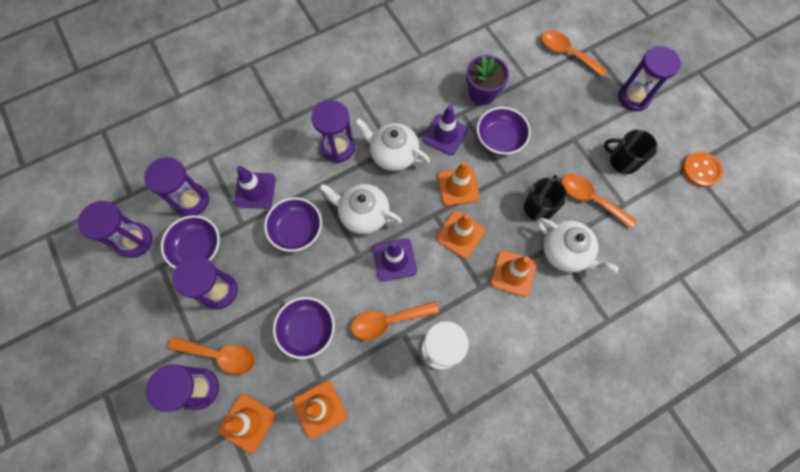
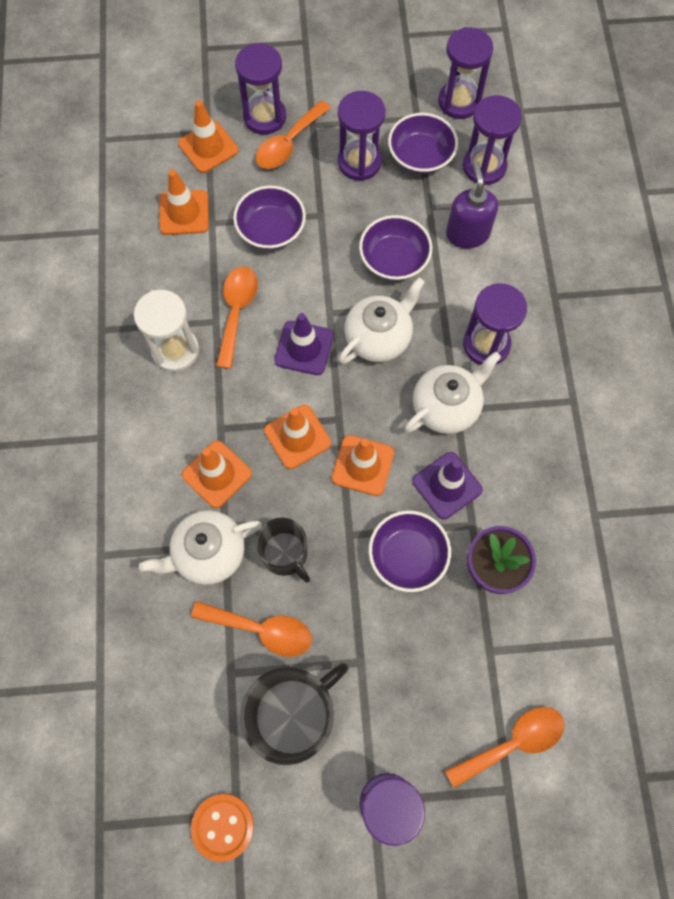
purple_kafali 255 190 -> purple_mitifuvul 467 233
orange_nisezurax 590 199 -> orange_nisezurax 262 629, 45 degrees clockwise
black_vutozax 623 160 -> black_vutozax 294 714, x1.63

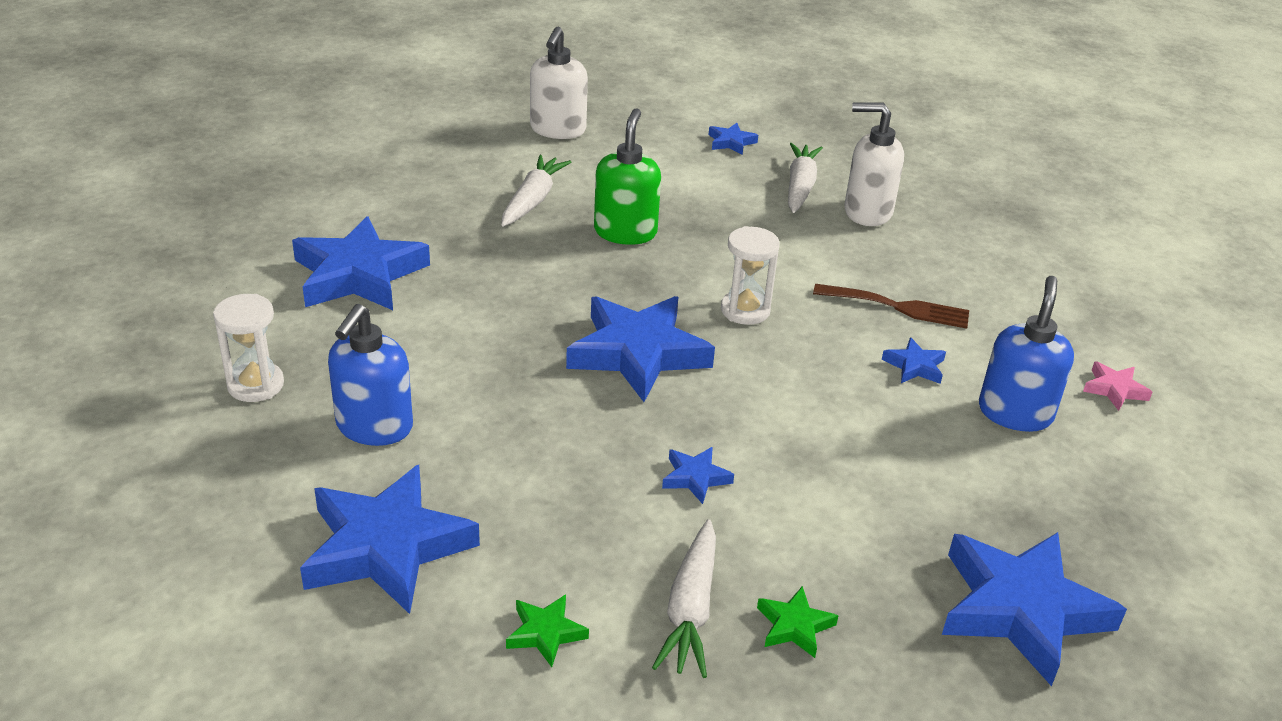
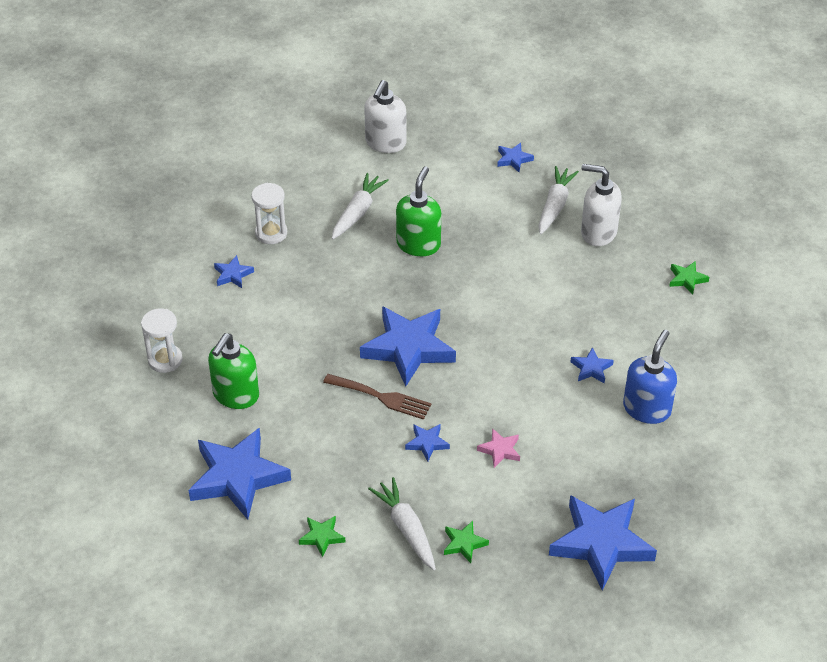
none -> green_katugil 687 279
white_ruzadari 745 310 -> white_ruzadari 271 233, relocated
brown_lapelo 898 307 -> brown_lapelo 381 397, relocated
pink_katugil 1114 389 -> pink_katugil 500 450, relocated
blue_mitifuvul 374 427 -> green_mitifuvul 235 395
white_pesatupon 690 609 -> white_pesatupon 406 529, 135 degrees clockwise
blue_katugil 358 275 -> blue_katugil 233 274, x0.44

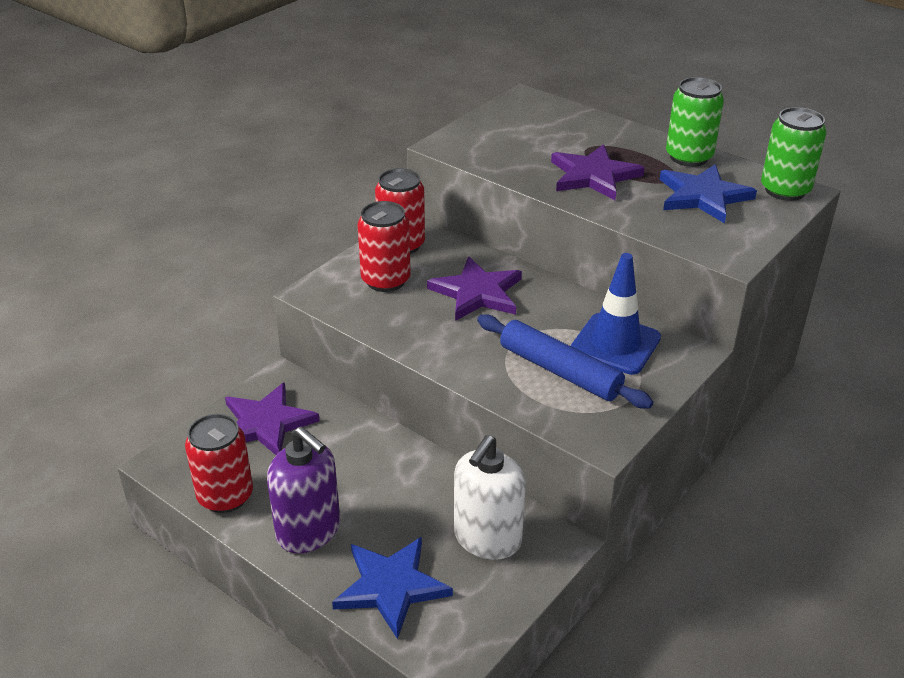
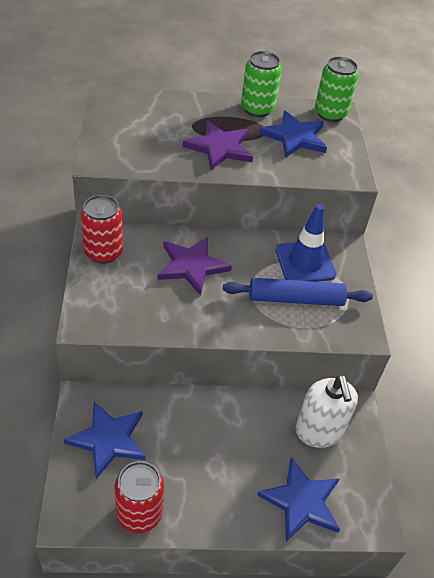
purple_mitifuvul 309 531 -> none
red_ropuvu 386 280 -> none
purple_katugil 266 423 -> blue_katugil 108 440

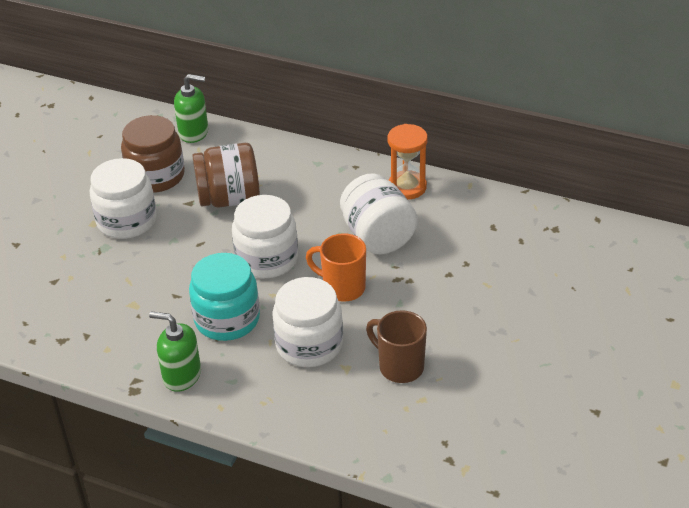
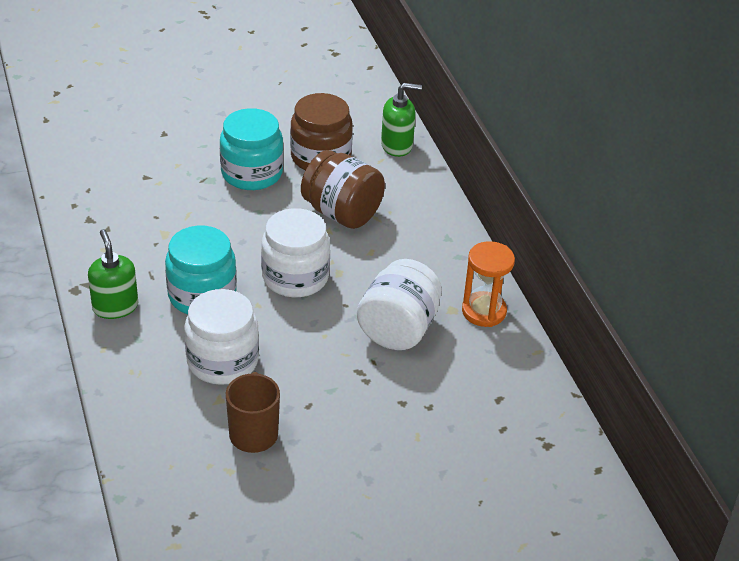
orange_vutozax 342 288 -> none
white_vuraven 127 221 -> turquoise_vuraven 252 173
green_mitifuvul 194 132 -> green_mitifuvul 397 145, 60 degrees counterclockwise

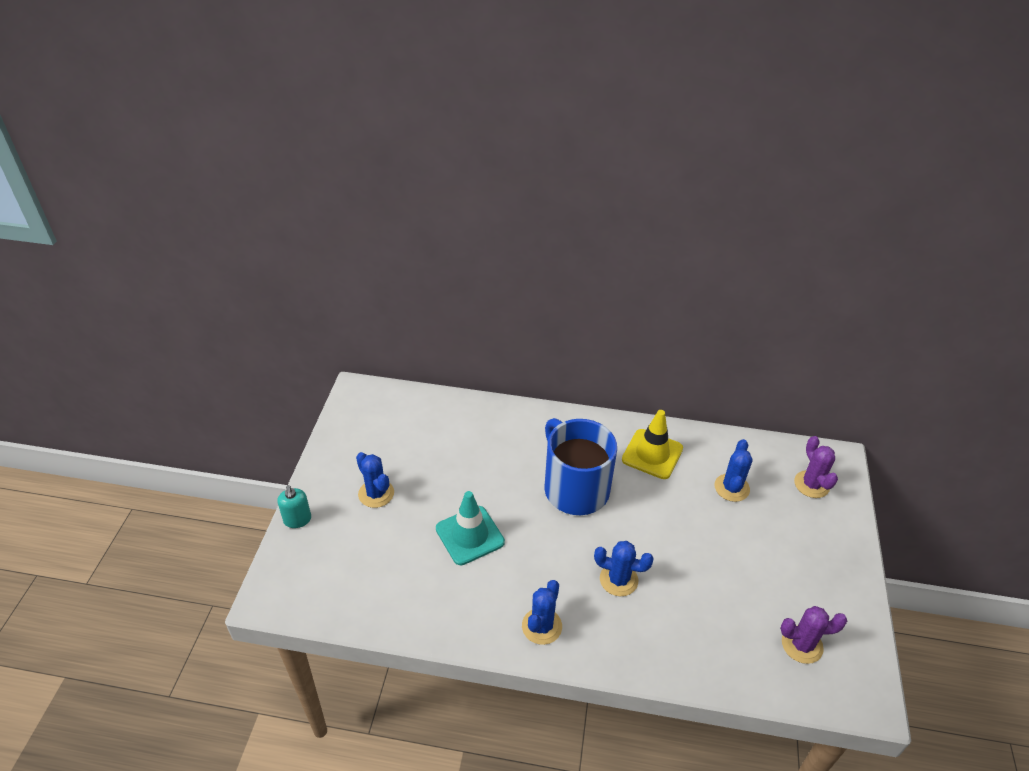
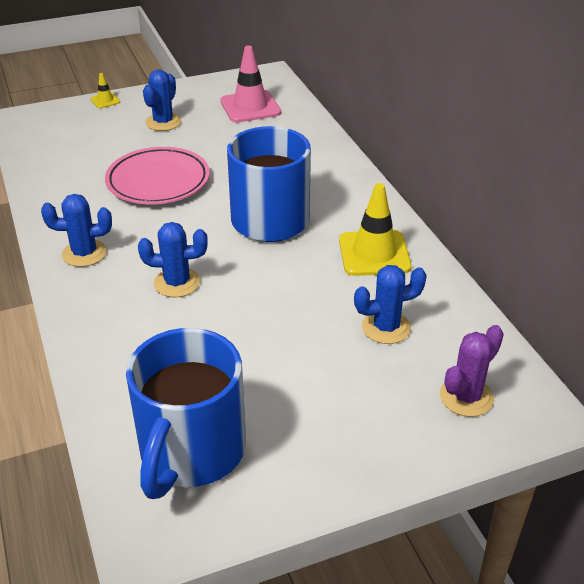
none -> pink_kafali 250 107
turquoise_mitifuvul 297 520 -> yellow_kafali 105 101
turquoise_kafali 470 535 -> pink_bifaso 158 181
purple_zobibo 802 645 -> blue_vutozax 191 452
blue_zobibo 618 579 -> blue_zobibo 177 283, 75 degrees counterclockwise

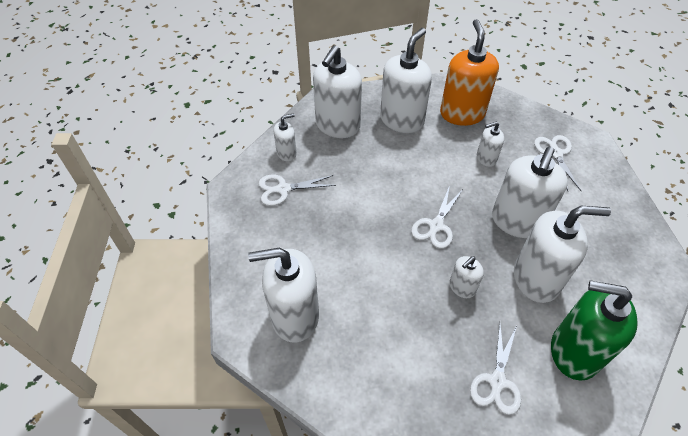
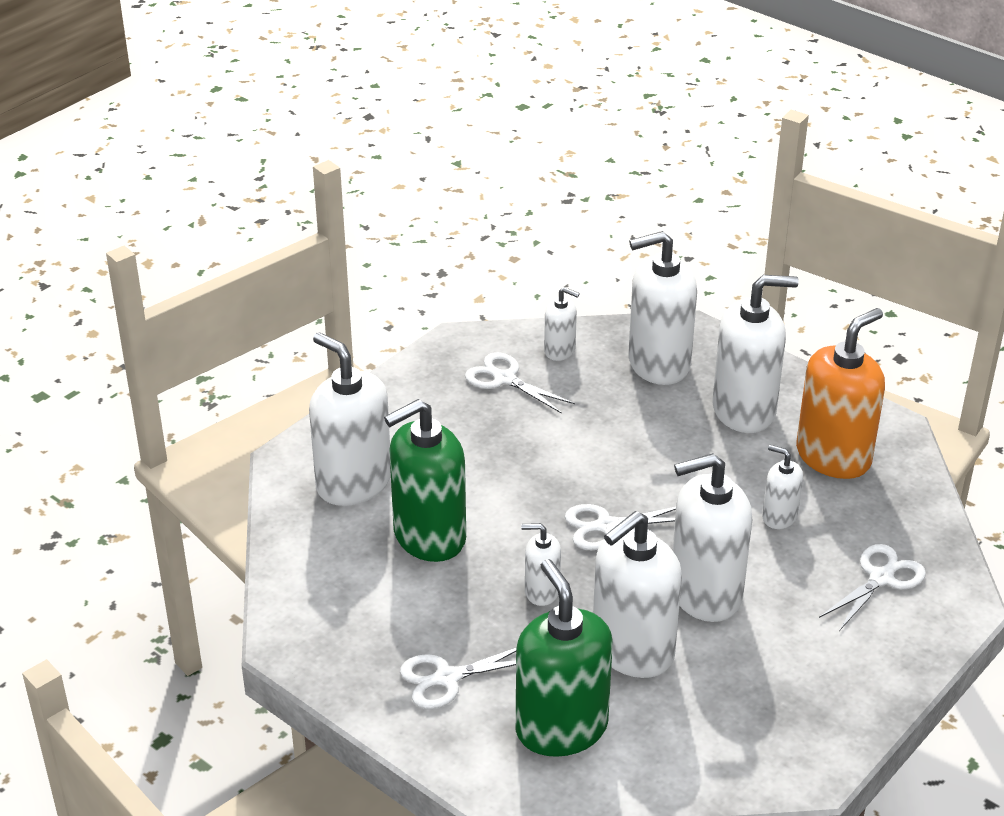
none -> green_mitifuvul 429 536
white_mitifuvul 536 279 -> white_mitifuvul 632 650, 90 degrees clockwise

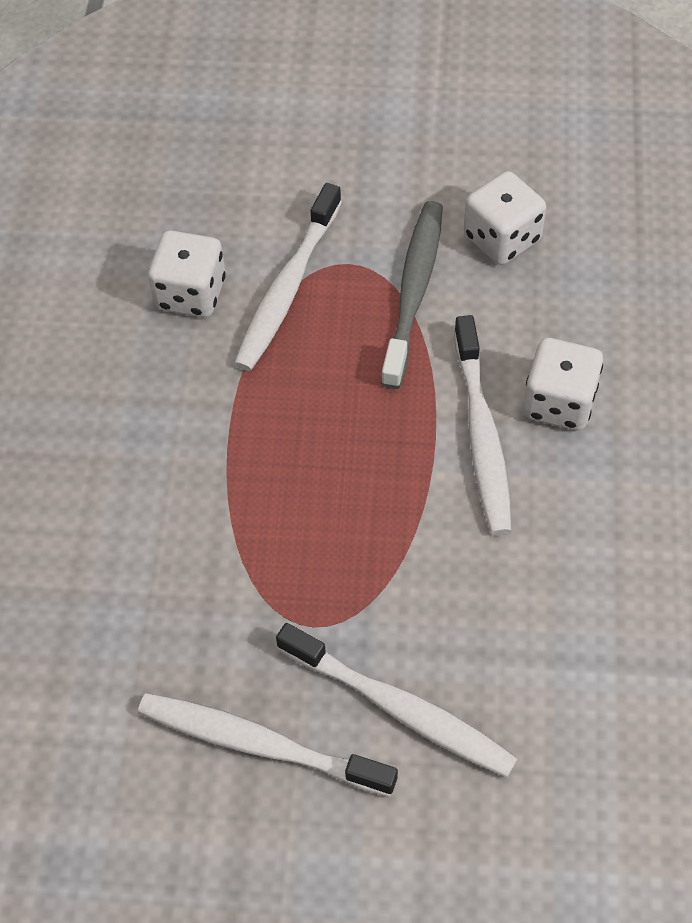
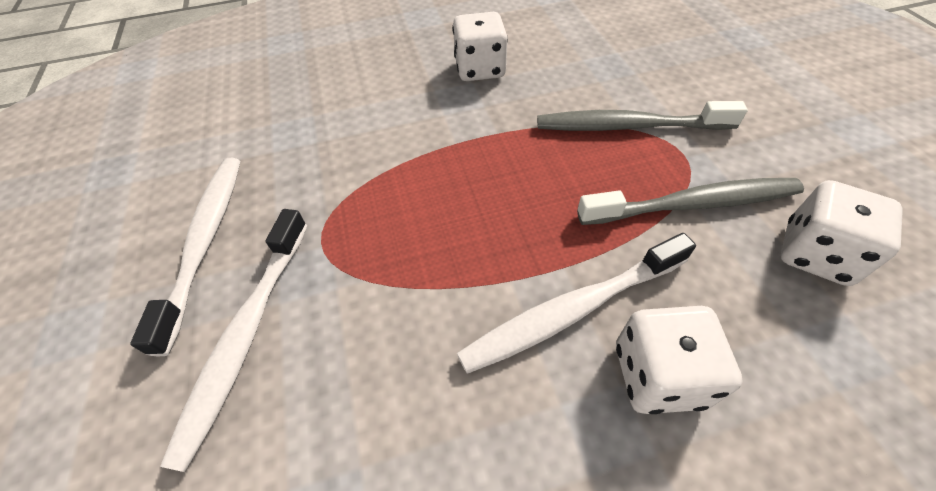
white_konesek 191 293 -> white_konesek 480 69, relocated
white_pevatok 287 288 -> grey_pevatok 629 126

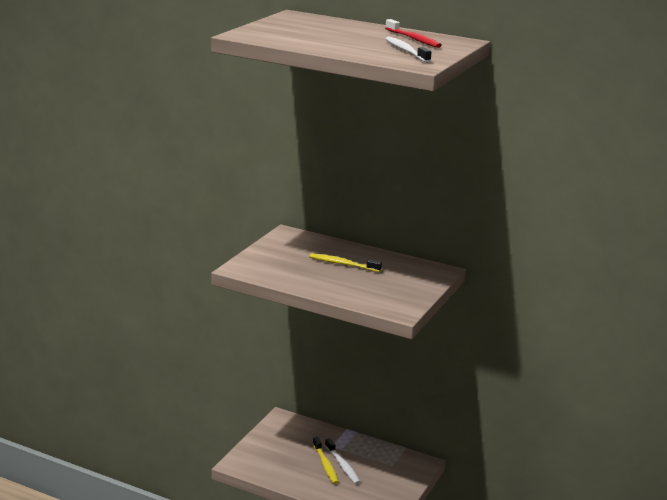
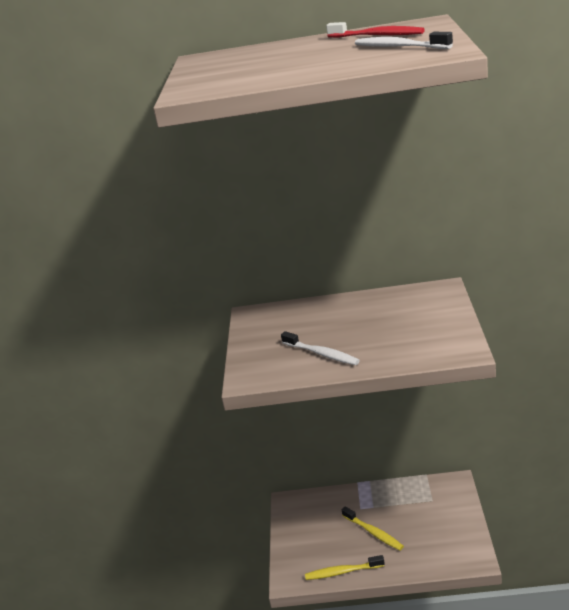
yellow_pevatok 342 264 -> yellow_pevatok 342 572, relocated
white_pevatok 342 466 -> white_pevatok 322 354, relocated

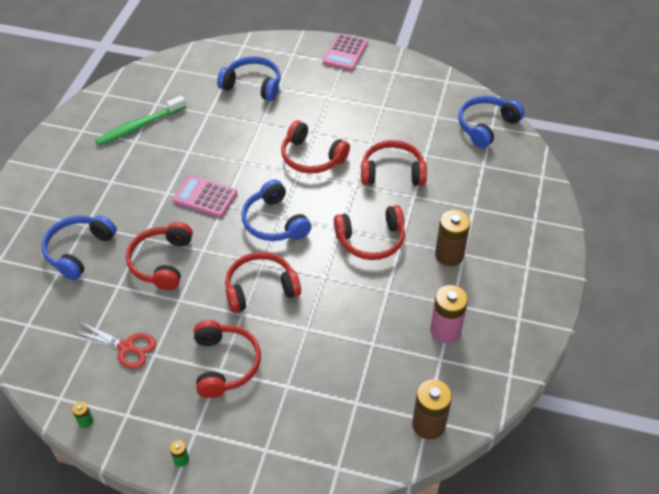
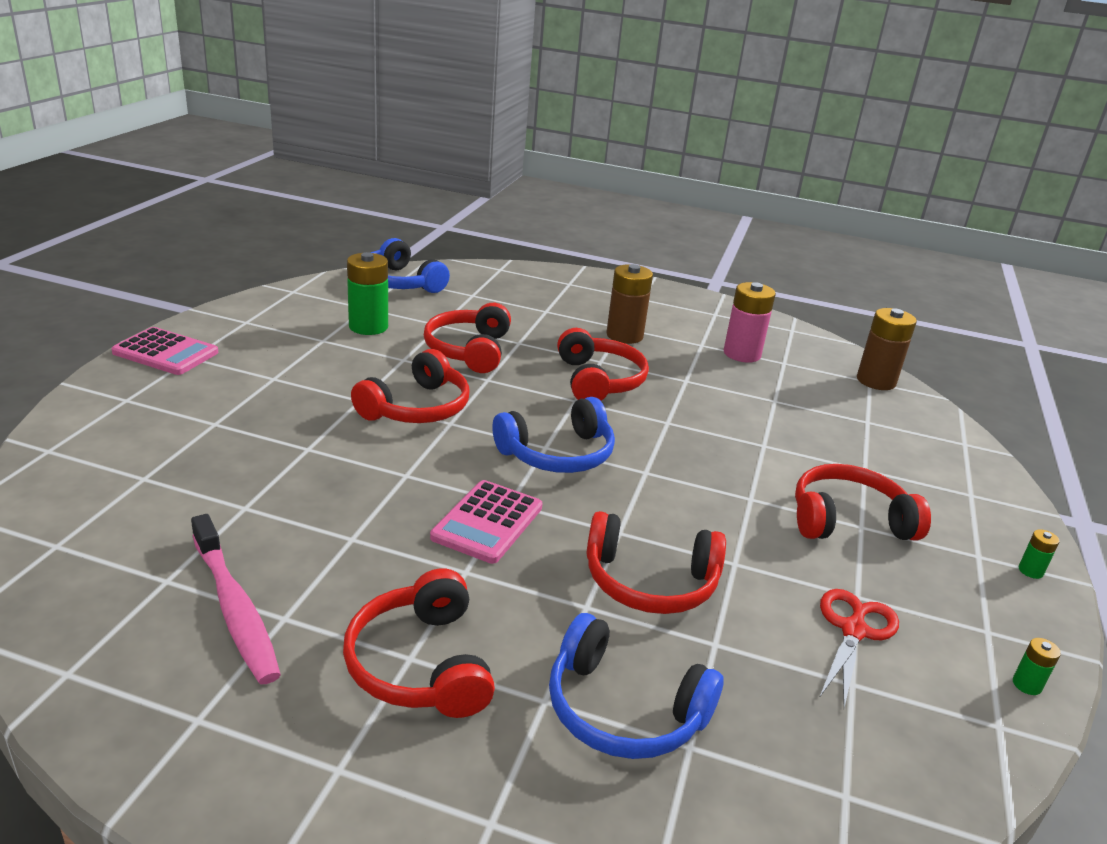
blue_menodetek 253 85 -> none
none -> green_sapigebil 368 327
red_menodetek 260 288 -> red_menodetek 420 664, relocated
green_pevatok 139 126 -> pink_pevatok 235 608

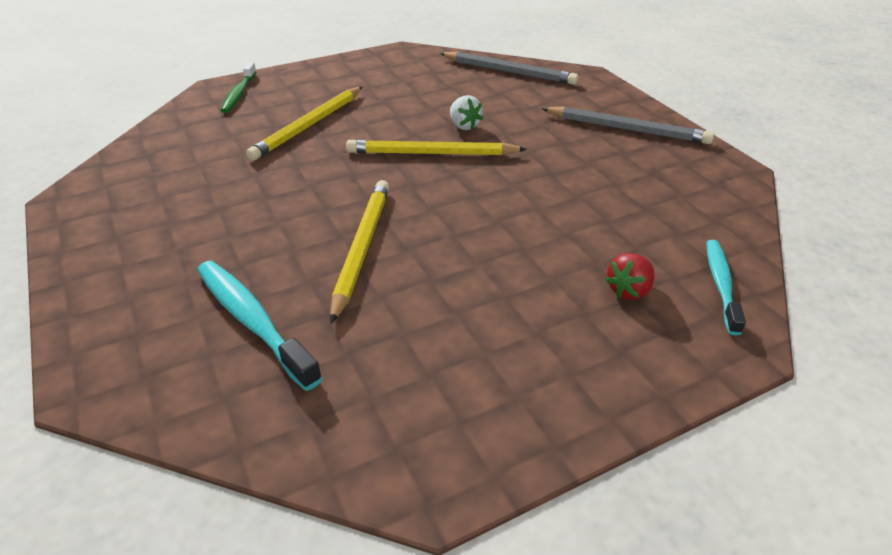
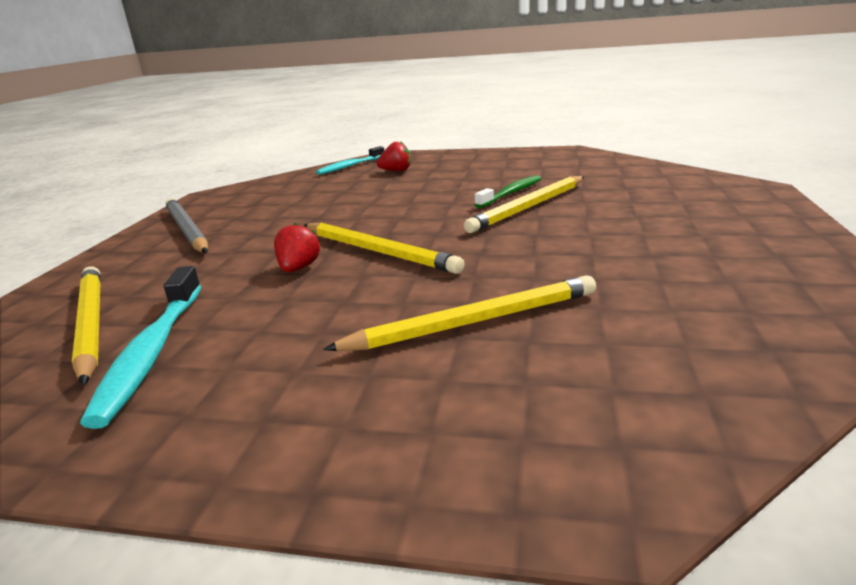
turquoise_pevatok 252 321 -> turquoise_pevatok 152 352, relocated
green_pevatok 239 93 -> green_pevatok 511 193, relocated
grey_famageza 508 71 -> yellow_famageza 91 324
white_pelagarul 464 126 -> red_pelagarul 298 268

